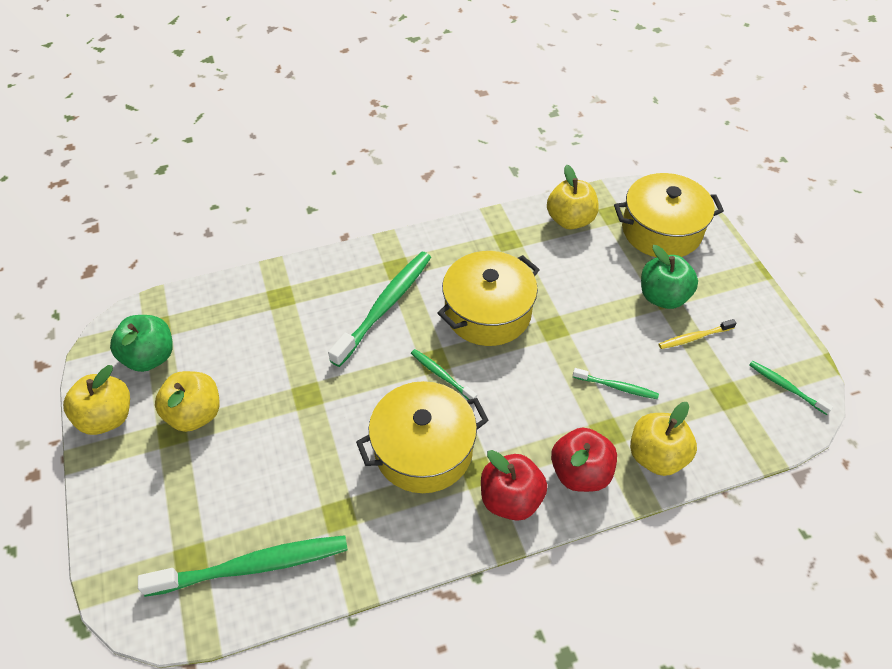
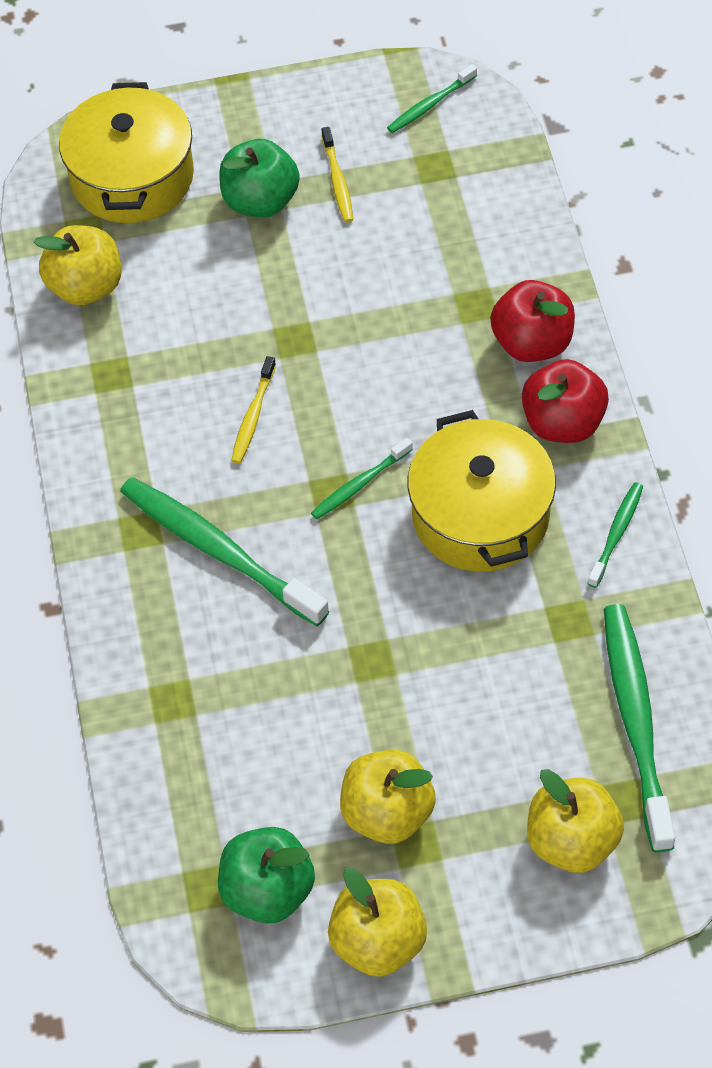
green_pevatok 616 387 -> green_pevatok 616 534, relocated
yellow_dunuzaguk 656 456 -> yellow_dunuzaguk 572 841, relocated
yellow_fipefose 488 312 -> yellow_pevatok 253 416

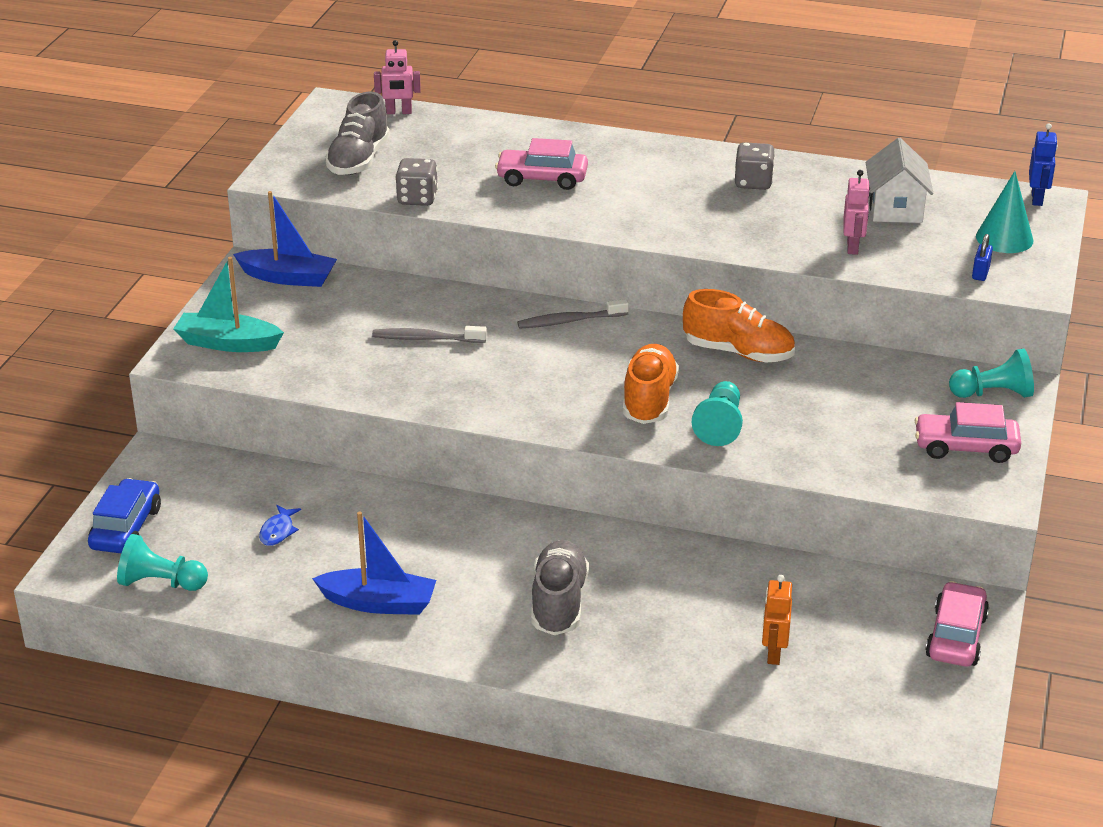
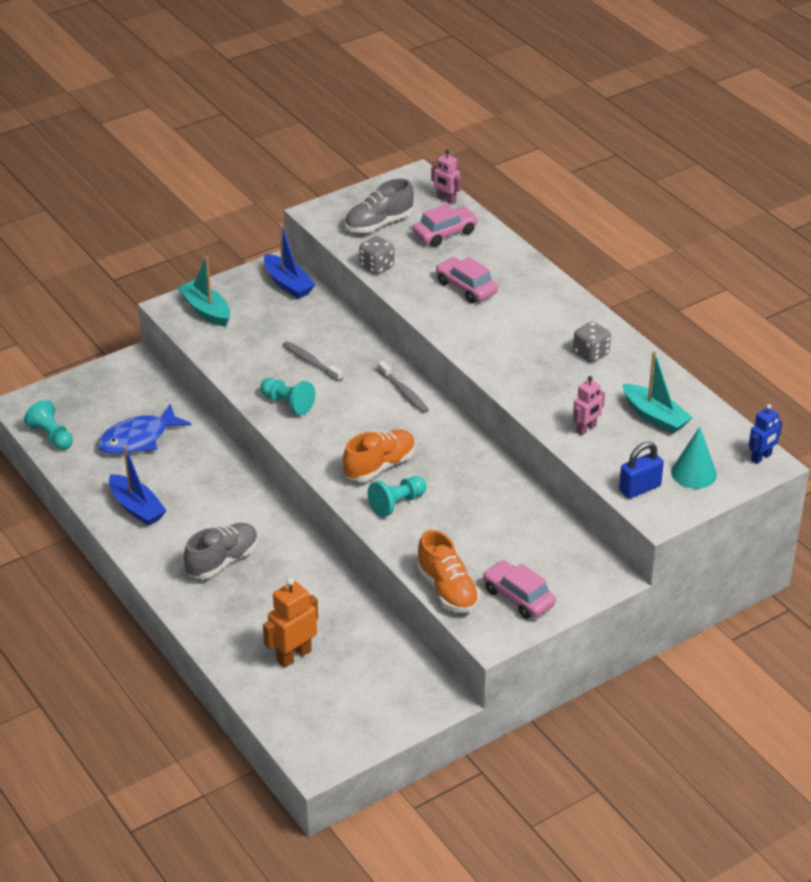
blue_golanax 126 528 -> none
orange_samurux 738 352 -> orange_samurux 447 590, relocated
pink_golanax 956 636 -> pink_golanax 445 233, relocated
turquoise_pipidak 993 394 -> turquoise_pipidak 288 403, relocated
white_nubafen 895 208 -> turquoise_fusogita 654 416
grey_pevatok 569 321 -> grey_pevatok 404 392, 150 degrees counterclockwise
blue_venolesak 278 531 -> blue_venolesak 138 439, x2.24
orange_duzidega 773 653 -> orange_duzidega 293 656, x1.53
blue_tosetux 980 273 -> blue_tosetux 639 488, x1.73

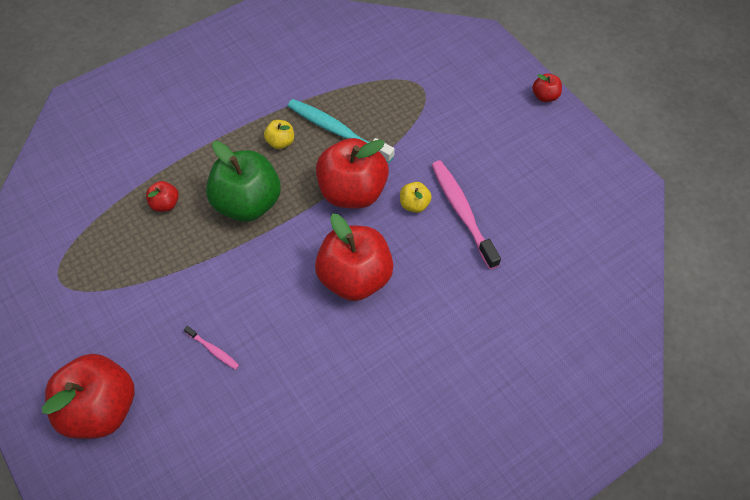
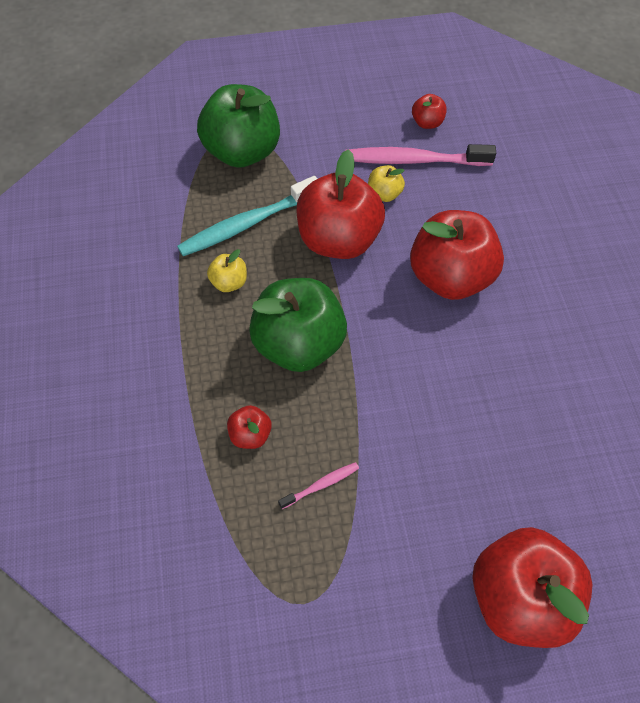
none -> green_dunuzaguk 242 152
pink_pevatok 213 350 -> pink_pevatok 321 485, relocated
red_dunuzaguk 545 96 -> red_dunuzaguk 427 123, relocated

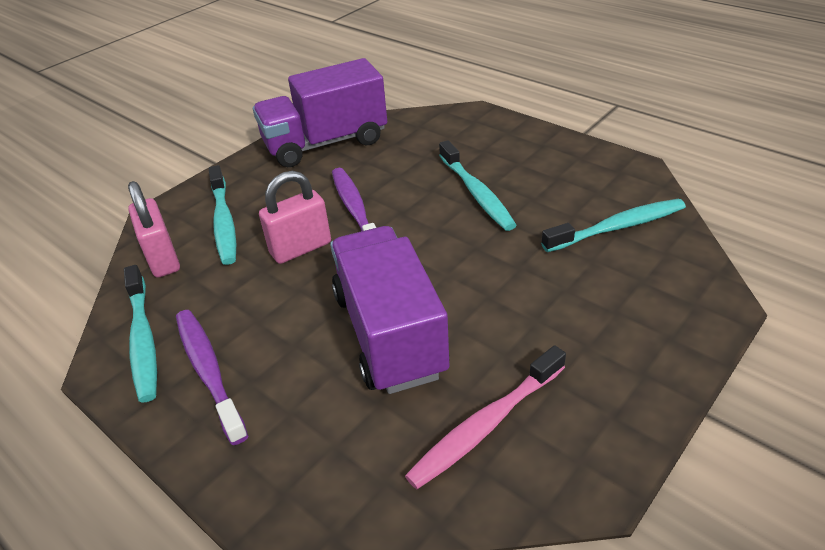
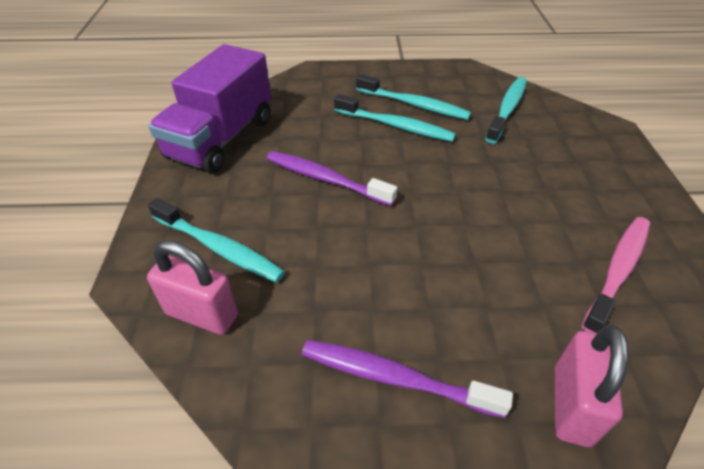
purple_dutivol 389 333 -> none
turquoise_pevatok 143 339 -> turquoise_pevatok 413 104, relocated
pink_tosetux 301 248 -> pink_tosetux 571 405, relocated
pink_pevatok 487 424 -> pink_pevatok 617 271, 150 degrees counterclockwise

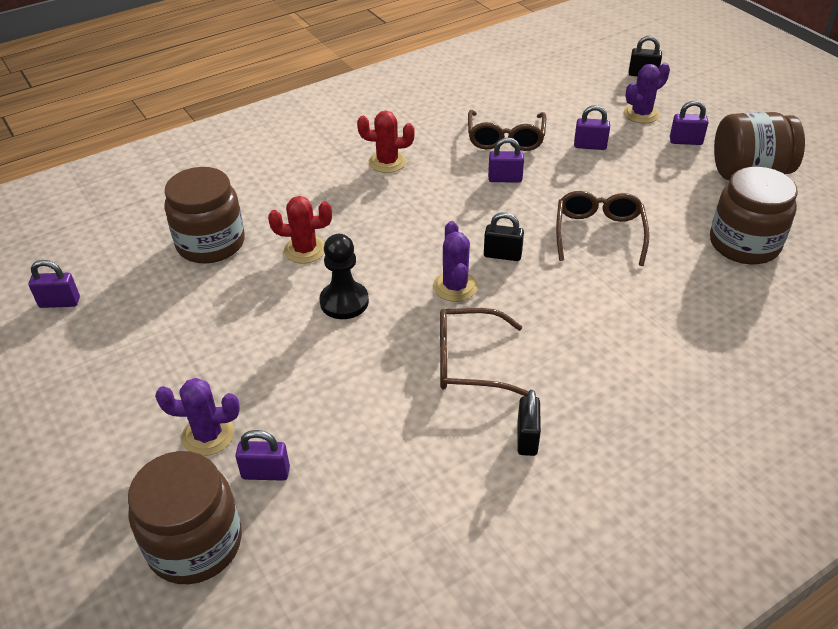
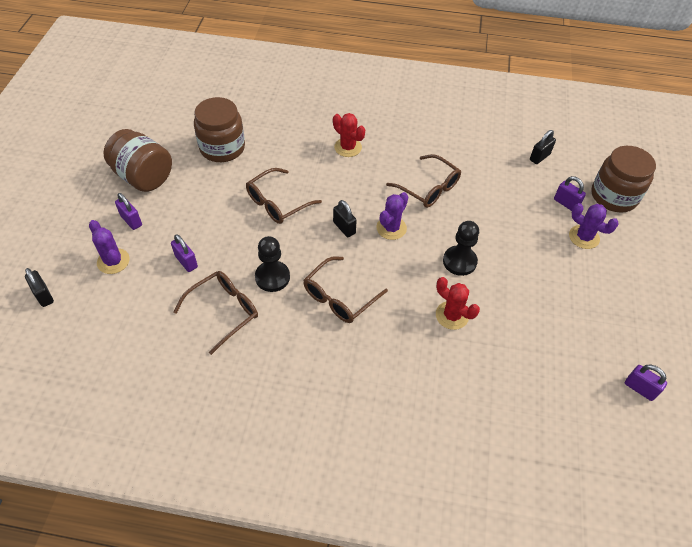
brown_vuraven 211 243 -> none
none -> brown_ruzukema 339 297
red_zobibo 387 162 -> red_zobibo 348 147, relocated
black_tosetux 527 438 -> black_tosetux 539 157, relocated
purple_tosetux 505 179 -> black_pipidak 272 277
purple_zobibo 641 114 -> purple_zobibo 113 261, 45 degrees clockwise

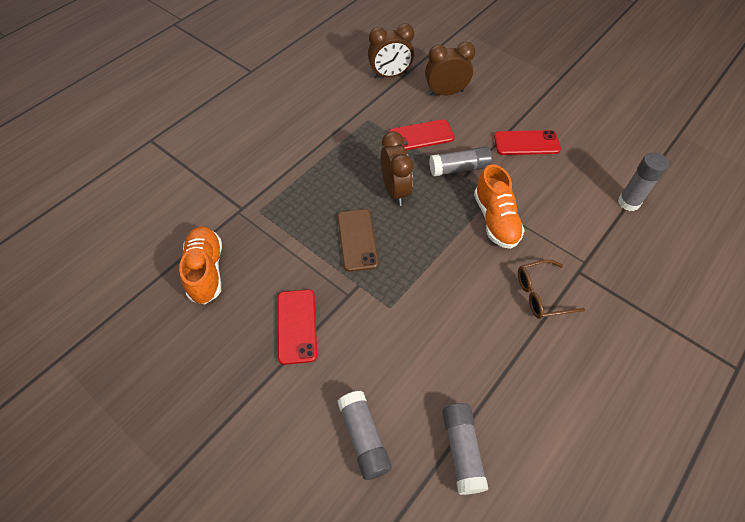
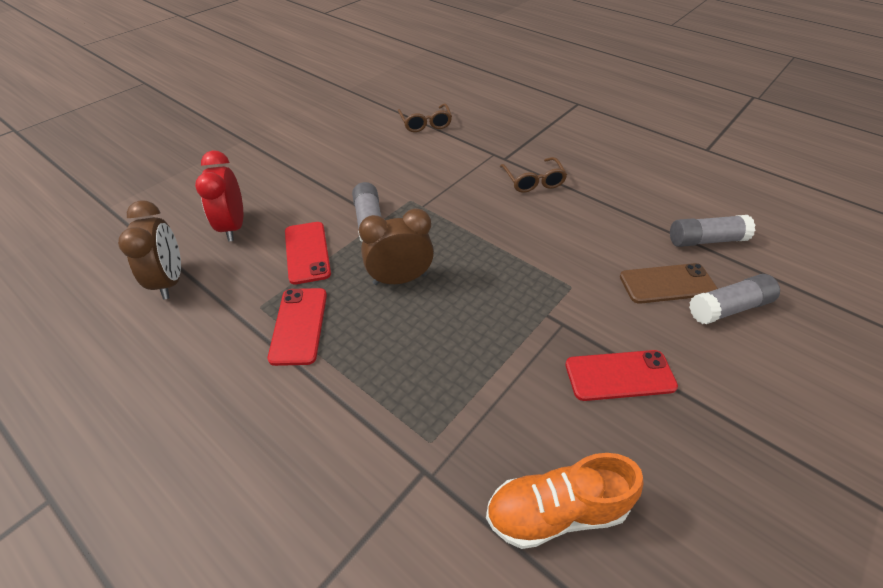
orange_samurux 495 220 -> none
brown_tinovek 357 240 -> brown_tinovek 667 283, relocated
red_tinovek 526 143 -> red_tinovek 299 325, relocated
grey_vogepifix 628 202 -> brown_ruzukema 425 123
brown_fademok 445 93 -> red_fademok 233 227

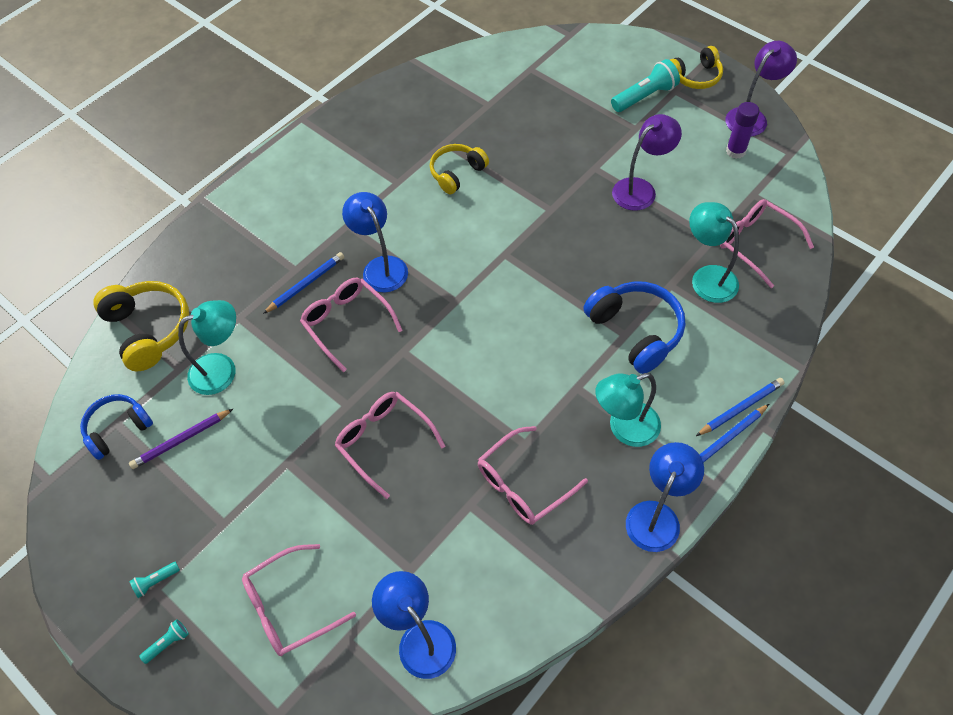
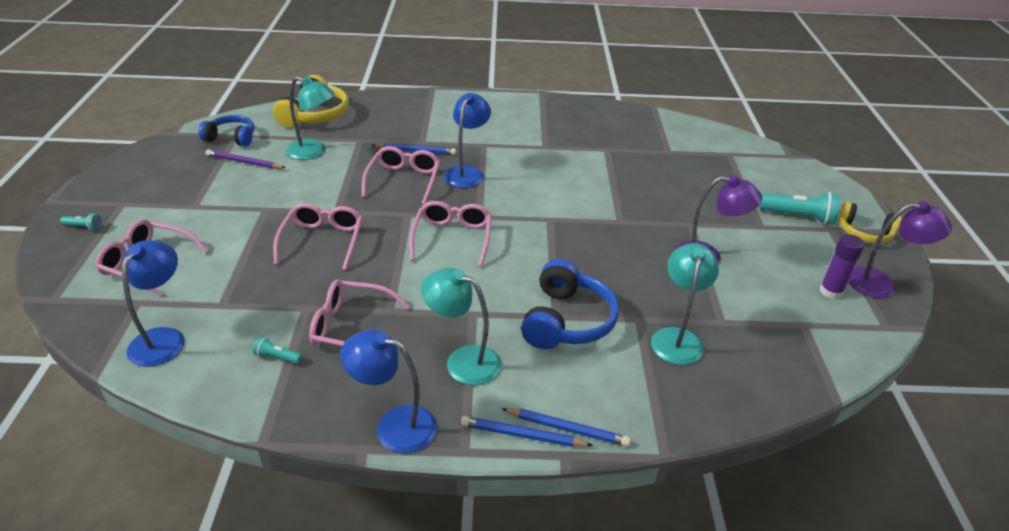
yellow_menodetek 457 173 -> none
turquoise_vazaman 156 581 -> turquoise_vazaman 277 357, relocated
pink_ruzukema 755 243 -> pink_ruzukema 452 237, relocated
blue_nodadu 657 516 -> blue_nodadu 394 425, 150 degrees counterclockwise

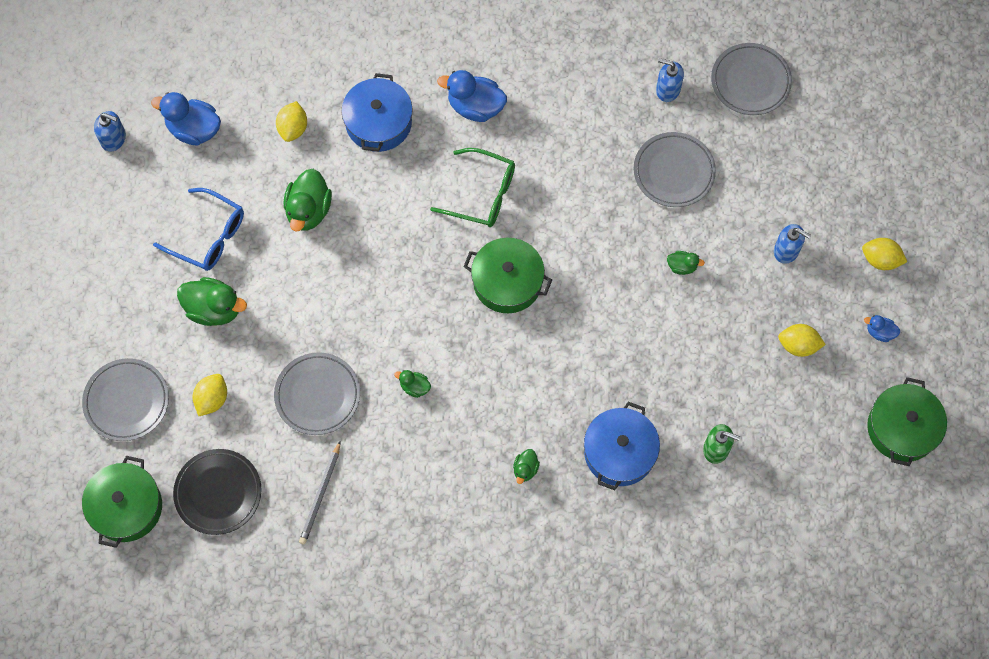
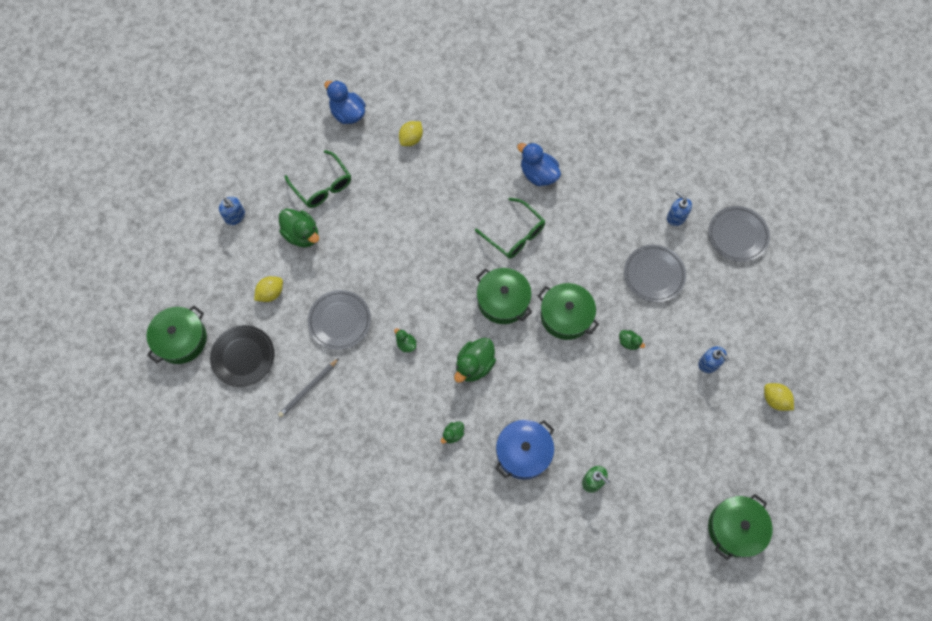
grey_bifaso 127 401 -> none
blue_fipefose 378 122 -> none
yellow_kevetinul 798 345 -> none
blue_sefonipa 879 332 -> none
none -> green_fipefose 566 316
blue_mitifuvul 113 139 -> blue_mitifuvul 235 216, relocated
green_sefonipa 308 210 -> green_sefonipa 474 365, relocated
blue_ruzukema 208 236 -> green_ruzukema 322 186

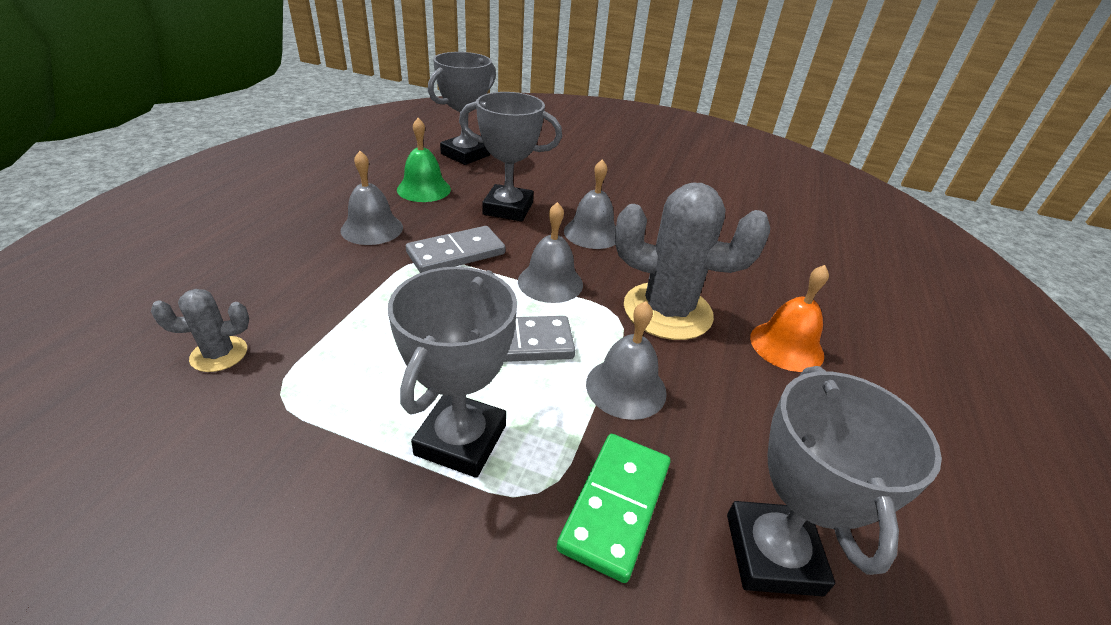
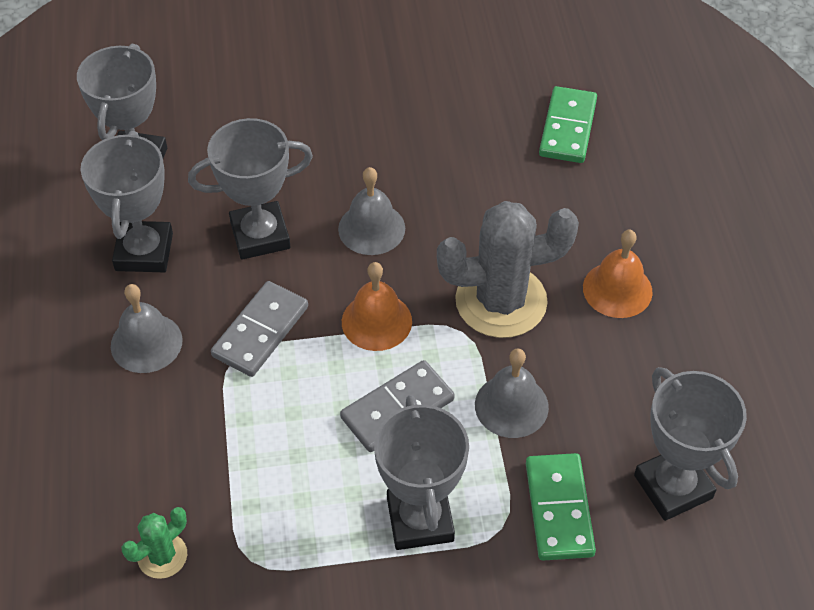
none -> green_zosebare 567 128
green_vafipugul 424 189 -> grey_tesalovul 144 252
grey_zobibo 219 354 -> green_zobibo 162 556
grey_vafipugul 550 282 -> orange_vafipugul 376 321

